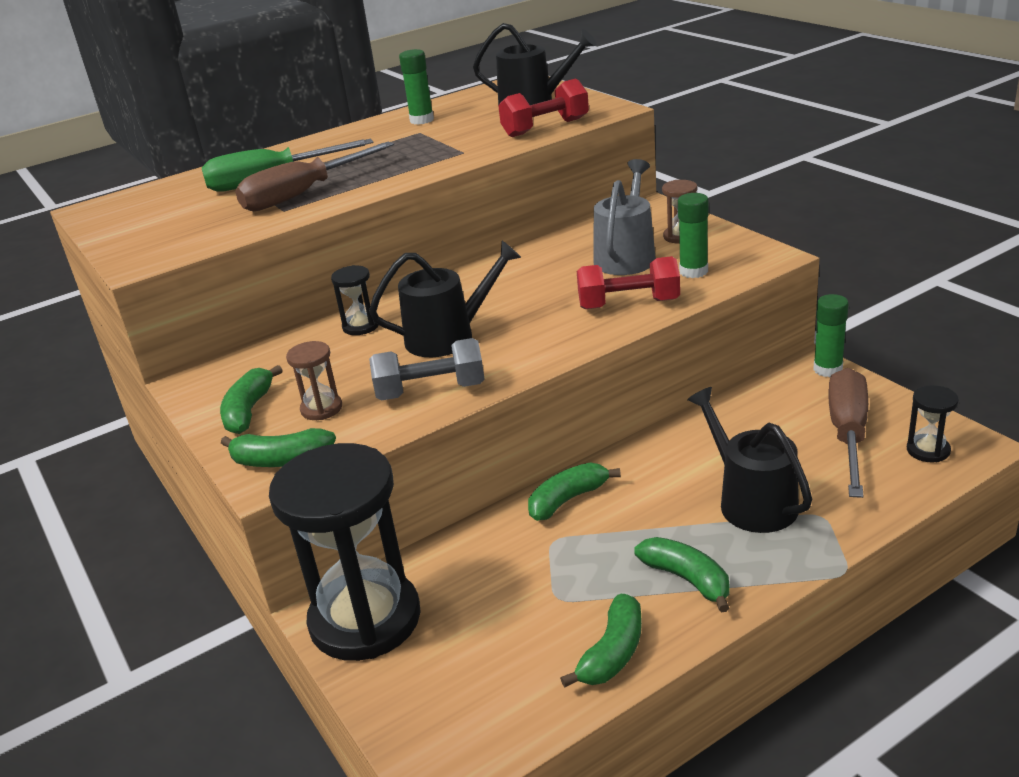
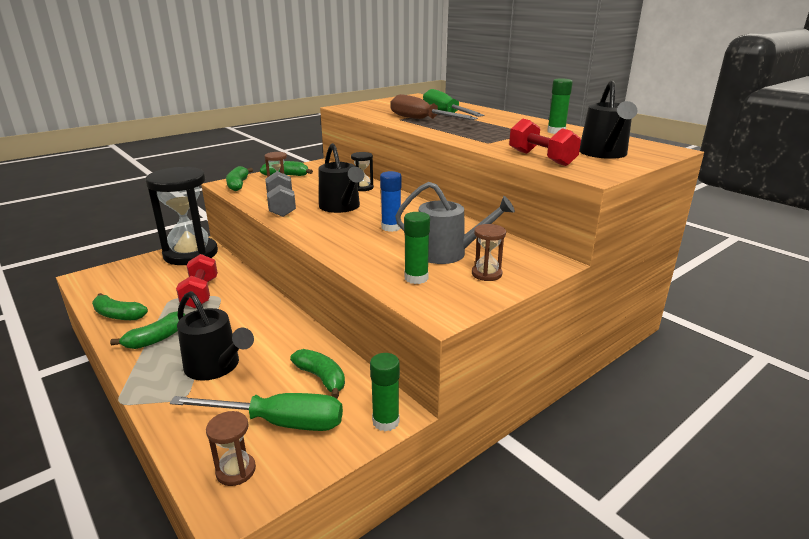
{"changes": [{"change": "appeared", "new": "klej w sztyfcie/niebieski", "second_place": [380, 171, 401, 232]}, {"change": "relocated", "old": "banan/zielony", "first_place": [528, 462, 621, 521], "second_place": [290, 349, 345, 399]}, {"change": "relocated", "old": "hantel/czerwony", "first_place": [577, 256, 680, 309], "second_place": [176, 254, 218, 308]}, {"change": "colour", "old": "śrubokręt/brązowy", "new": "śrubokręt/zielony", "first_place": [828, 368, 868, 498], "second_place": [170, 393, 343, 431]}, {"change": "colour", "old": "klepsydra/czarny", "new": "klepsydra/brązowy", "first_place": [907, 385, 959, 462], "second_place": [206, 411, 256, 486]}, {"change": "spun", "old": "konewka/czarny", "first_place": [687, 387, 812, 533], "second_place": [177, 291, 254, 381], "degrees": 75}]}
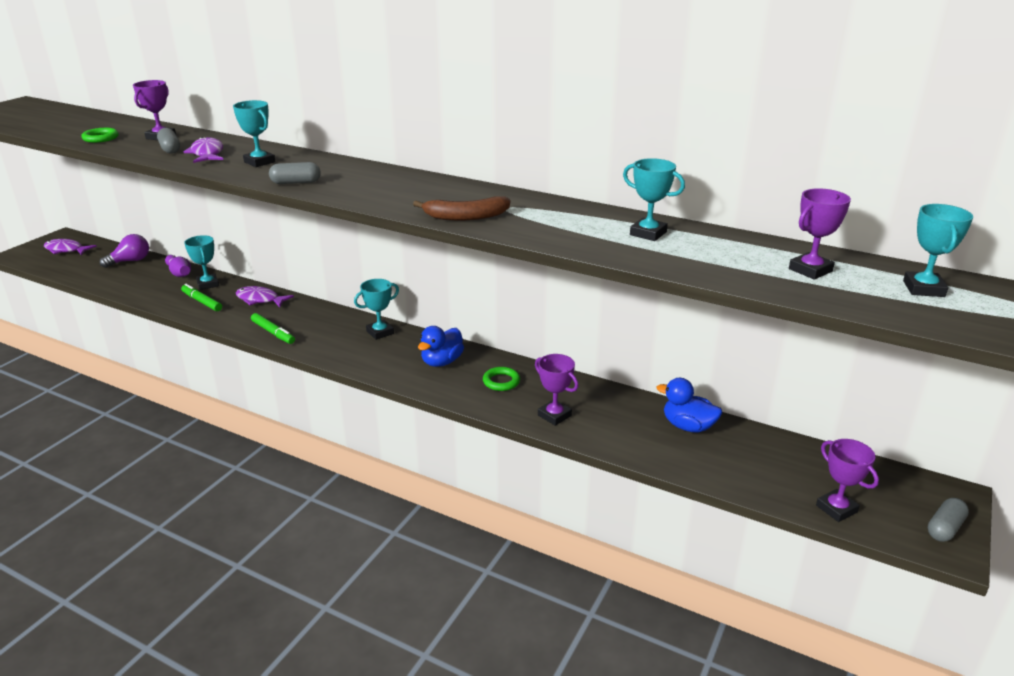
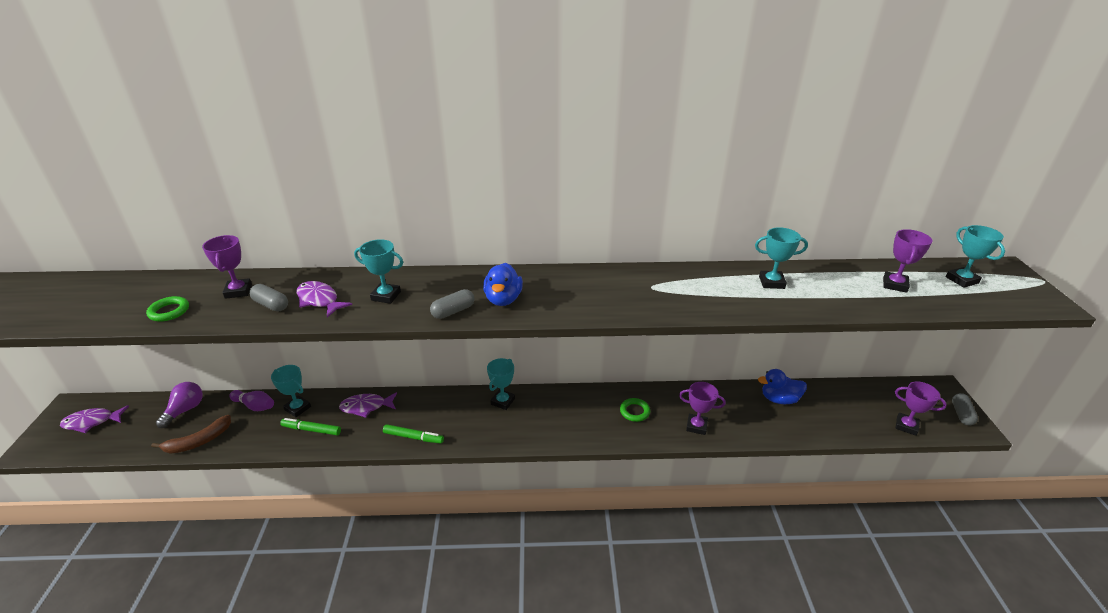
{"changes": [{"change": "relocated", "old": "banan/brązowy", "first_place": [413, 196, 511, 221], "second_place": [151, 415, 231, 454]}, {"change": "relocated", "old": "kaczka/niebieski", "first_place": [418, 326, 464, 367], "second_place": [483, 263, 523, 306]}]}
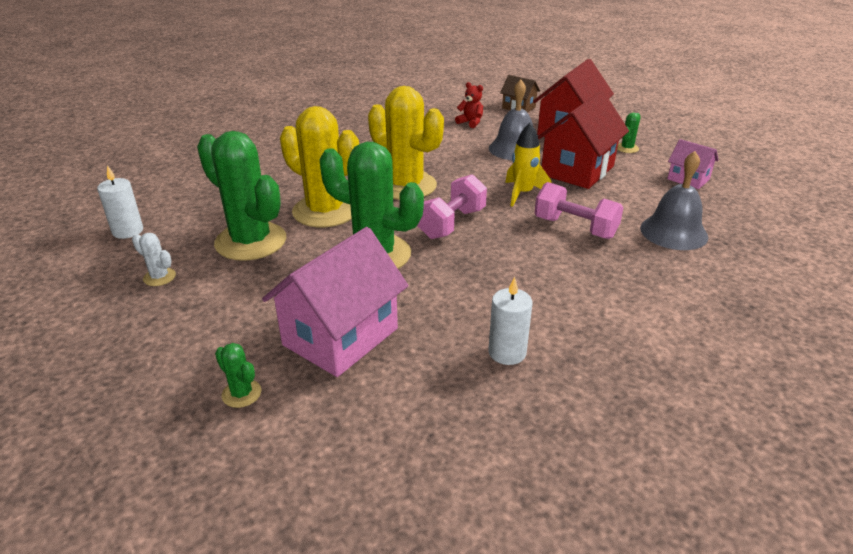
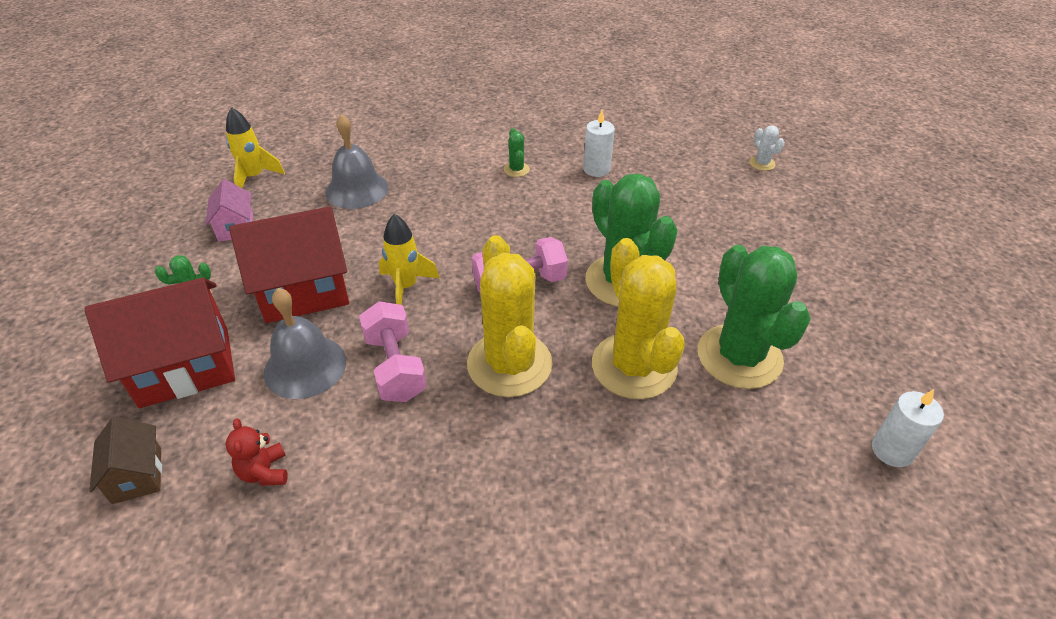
{"changes": [{"change": "missing", "old": "domek/różowy", "first_place": [262, 227, 409, 377]}, {"change": "appeared", "new": "rakieta/żółty", "second_place": [226, 107, 285, 188]}, {"change": "relocated", "old": "kaktus/biały", "first_place": [132, 233, 176, 286], "second_place": [749, 126, 785, 171]}, {"change": "relocated", "old": "kaktus/zielony", "first_place": [215, 343, 261, 408], "second_place": [504, 128, 530, 177]}, {"change": "relocated", "old": "hantel/różowy", "first_place": [535, 182, 623, 239], "second_place": [359, 301, 427, 402]}]}
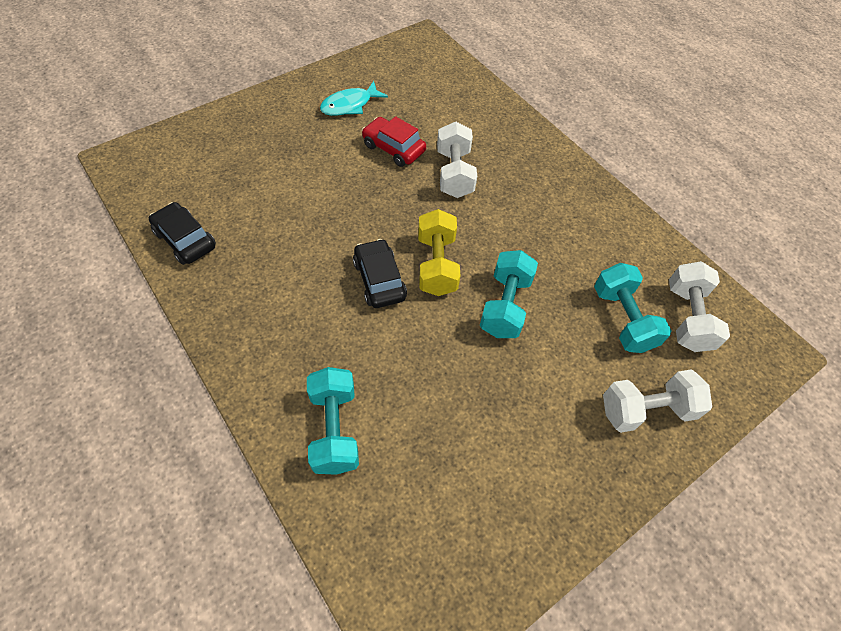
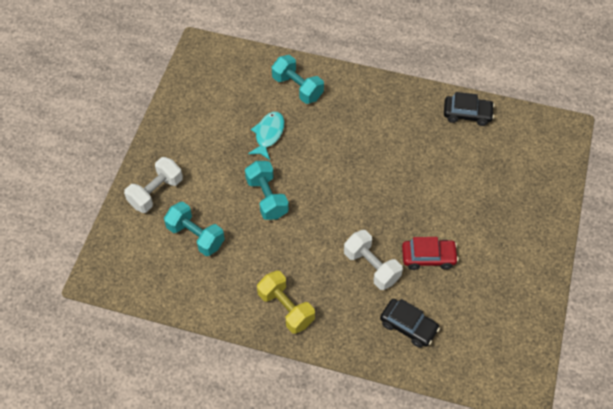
{"changes": [{"change": "missing", "old": "hantel/biały", "first_place": [669, 261, 730, 352]}, {"change": "relocated", "old": "ryba/turkusowy", "first_place": [320, 81, 388, 116], "second_place": [248, 112, 284, 160]}, {"change": "relocated", "old": "samochód/czarny", "first_place": [353, 239, 407, 308], "second_place": [380, 299, 440, 348]}, {"change": "relocated", "old": "hantel/żółty", "first_place": [418, 209, 460, 296], "second_place": [257, 270, 315, 334]}]}
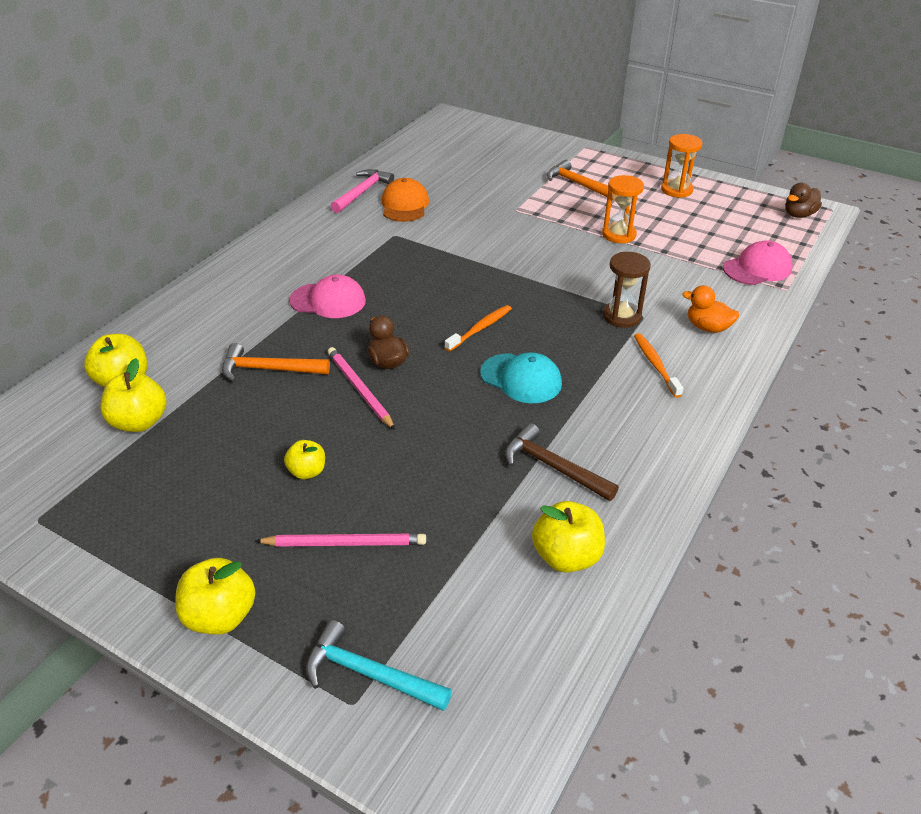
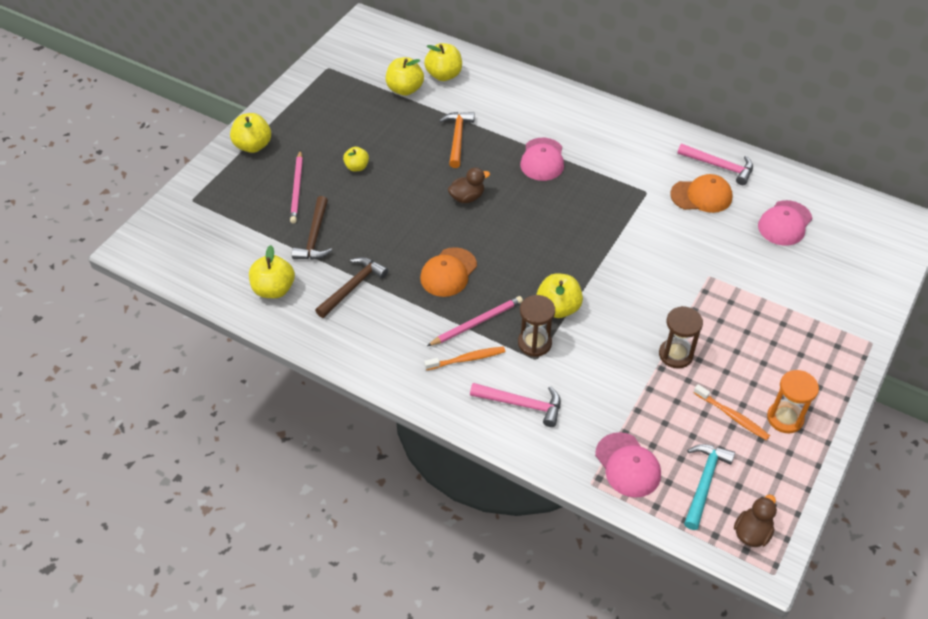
{"changes": [{"change": "missing", "old": "młotek/pomarańczowy", "first_place": [547, 160, 614, 200]}, {"change": "appeared", "new": "młotek/brązowy", "second_place": [292, 196, 332, 260]}, {"change": "appeared", "new": "jabłko/żółty", "second_place": [536, 273, 583, 318]}, {"change": "appeared", "new": "czapka/różowy", "second_place": [758, 200, 813, 246]}, {"change": "relocated", "old": "młotek/turkusowy", "first_place": [306, 620, 452, 711], "second_place": [684, 444, 735, 530]}, {"change": "relocated", "old": "ołówek/różowy", "first_place": [328, 347, 395, 430], "second_place": [427, 296, 523, 346]}, {"change": "relocated", "old": "szczoteczka do zębów/pomarańczowy", "first_place": [444, 305, 512, 352], "second_place": [693, 384, 770, 441]}, {"change": "exchanged", "old": "kaczka/pomarańczowy", "new": "młotek/różowy", "first_place": [682, 285, 739, 333], "second_place": [470, 383, 560, 427]}, {"change": "colour", "old": "czapka/turkusowy", "new": "czapka/pomarańczowy", "first_place": [480, 352, 562, 403], "second_place": [420, 247, 477, 297]}, {"change": "colour", "old": "klepsydra/pomarańczowy", "new": "klepsydra/brązowy", "first_place": [602, 175, 644, 243], "second_place": [659, 306, 703, 369]}, {"change": "spun", "old": "kaczka/brązowy", "first_place": [785, 183, 822, 218], "second_place": [734, 494, 777, 547], "degrees": 75}]}
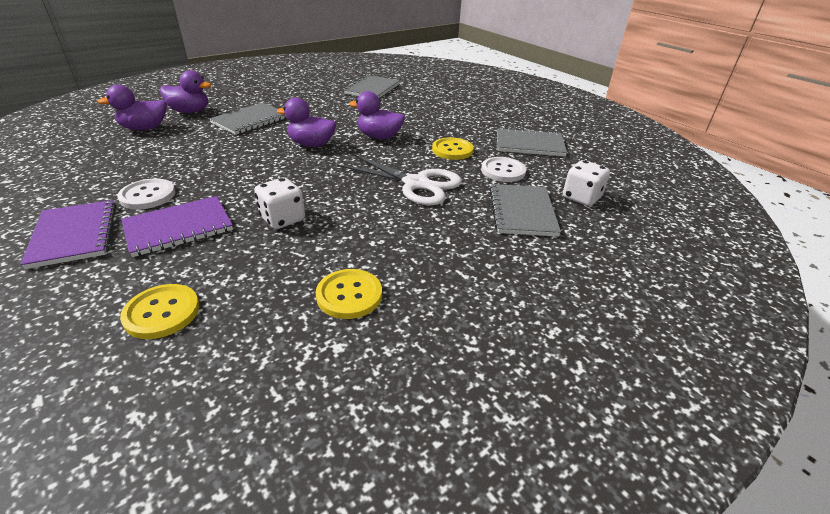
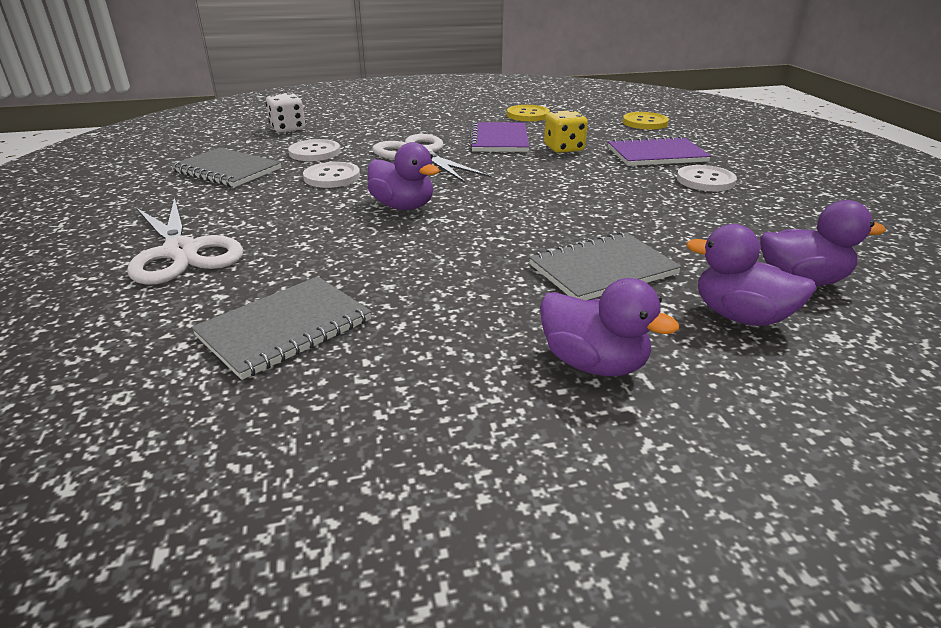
{"changes": [{"change": "missing", "old": "zeszyt/szary", "first_place": [490, 184, 561, 237]}, {"change": "appeared", "new": "nożyczki/biały", "second_place": [127, 198, 243, 285]}, {"change": "relocated", "old": "zeszyt/fioletowy", "first_place": [20, 200, 116, 269], "second_place": [470, 122, 529, 152]}, {"change": "relocated", "old": "kaczka/fioletowy", "first_place": [277, 97, 336, 147], "second_place": [540, 278, 679, 376]}, {"change": "colour", "old": "kostka do gry/biały", "new": "kostka do gry/żółty", "first_place": [254, 177, 305, 229], "second_place": [544, 110, 588, 153]}, {"change": "colour", "old": "guzik/żółty", "new": "guzik/biały", "first_place": [432, 137, 474, 160], "second_place": [303, 162, 360, 188]}]}
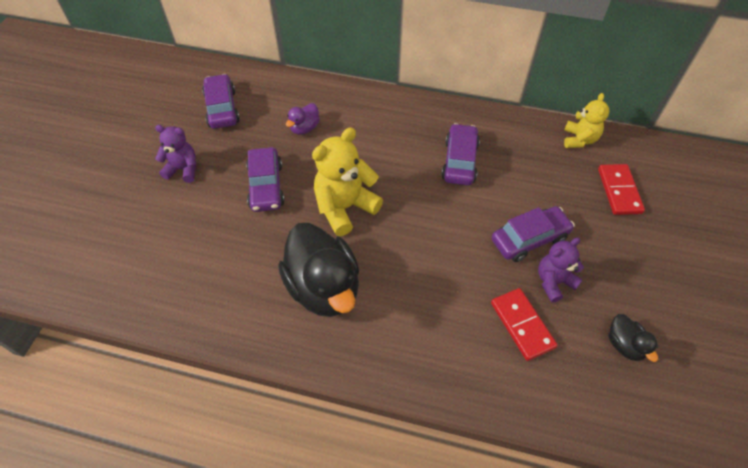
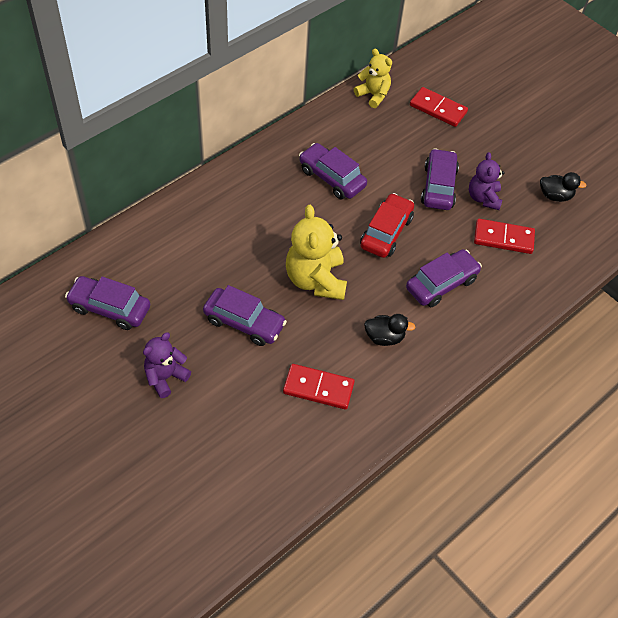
{"changes": [{"change": "missing", "old": "kaczka/fioletowy", "first_place": [286, 103, 320, 135]}, {"change": "appeared", "new": "kostka domina/czerwony", "second_place": [283, 364, 355, 409]}, {"change": "appeared", "new": "samochód/czerwony", "second_place": [360, 193, 414, 258]}, {"change": "appeared", "new": "samochód/fioletowy", "second_place": [406, 249, 482, 307]}, {"change": "size", "old": "kaczka/czarny", "first_place": [278, 223, 359, 317], "second_place": [364, 314, 415, 346], "factor": 0.46}]}
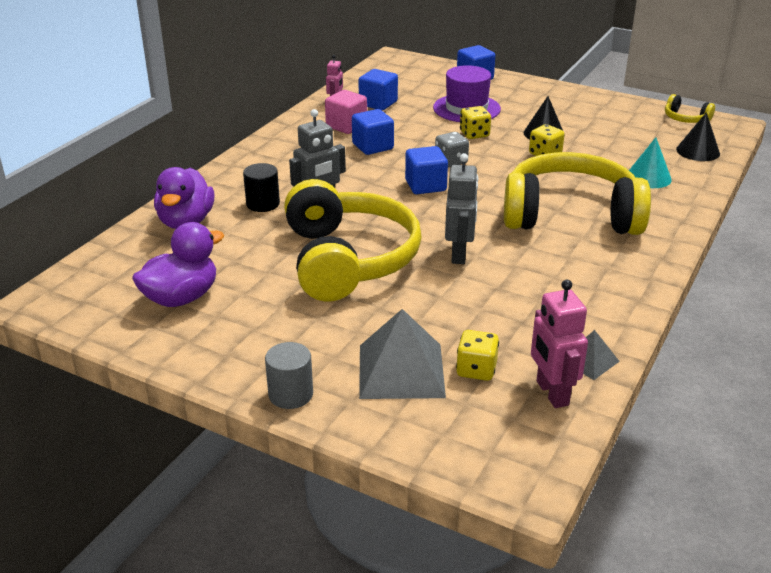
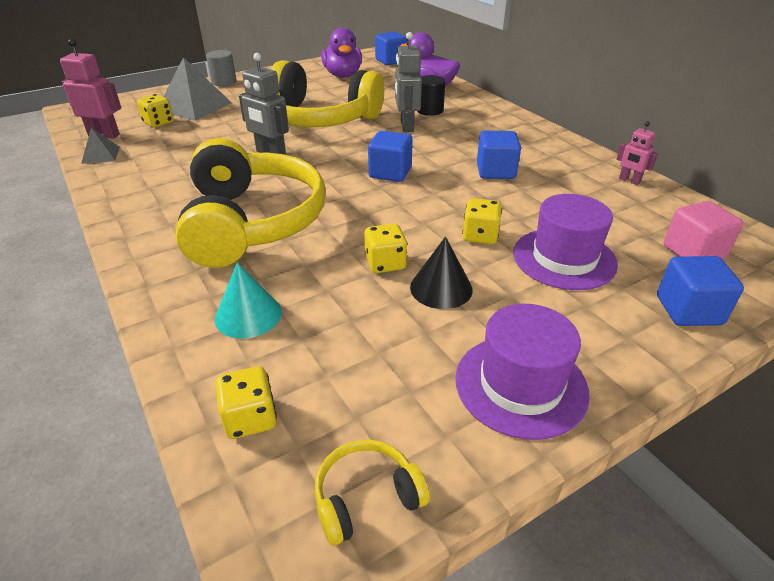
{"changes": [{"change": "missing", "old": "kostka do gry/szary", "first_place": [435, 132, 469, 167]}, {"change": "appeared", "new": "kapelusz/fioletowy", "second_place": [455, 304, 590, 440]}, {"change": "relocated", "old": "sześcian/różowy", "first_place": [325, 90, 367, 134], "second_place": [663, 201, 743, 259]}, {"change": "relocated", "old": "sześcian/niebieski", "first_place": [358, 69, 398, 110], "second_place": [375, 32, 407, 65]}, {"change": "exchanged", "old": "stożek/czarny", "new": "kostka do gry/żółty", "first_place": [676, 112, 720, 161], "second_place": [215, 366, 277, 439]}, {"change": "spun", "old": "słuchawki/żółty", "first_place": [504, 152, 651, 235], "second_place": [175, 138, 326, 268], "degrees": -45}]}
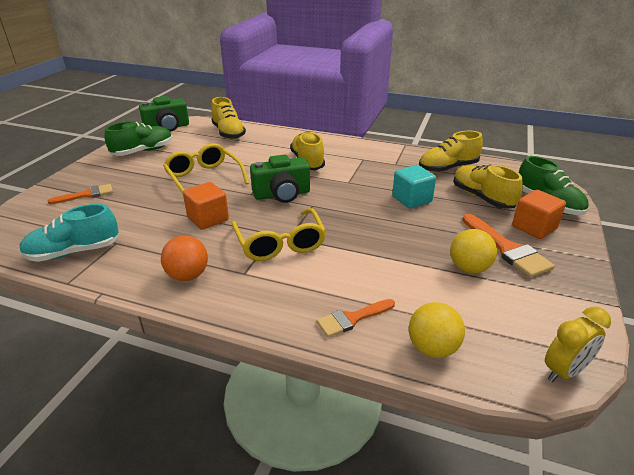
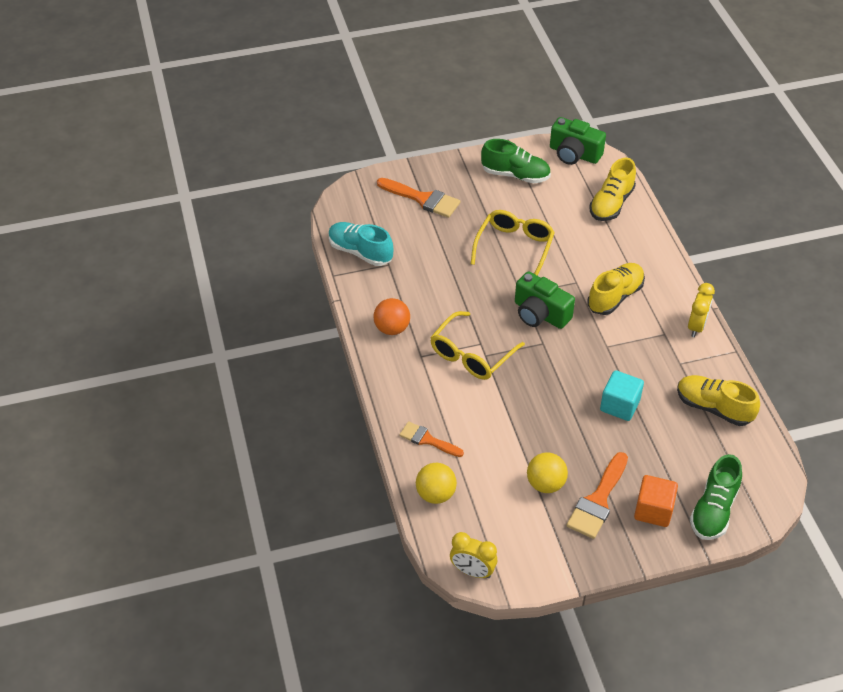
{"changes": [{"change": "missing", "old": "sześcian/pomarańczowy", "first_place": [183, 182, 229, 230]}, {"change": "missing", "old": "but/żółty", "first_place": [453, 165, 523, 209]}, {"change": "appeared", "new": "budzik/żółty", "second_place": [688, 283, 715, 337]}, {"change": "size", "old": "pędzel/pomarańczowy", "first_place": [48, 184, 113, 204], "second_place": [377, 178, 460, 218], "factor": 1.55}]}
